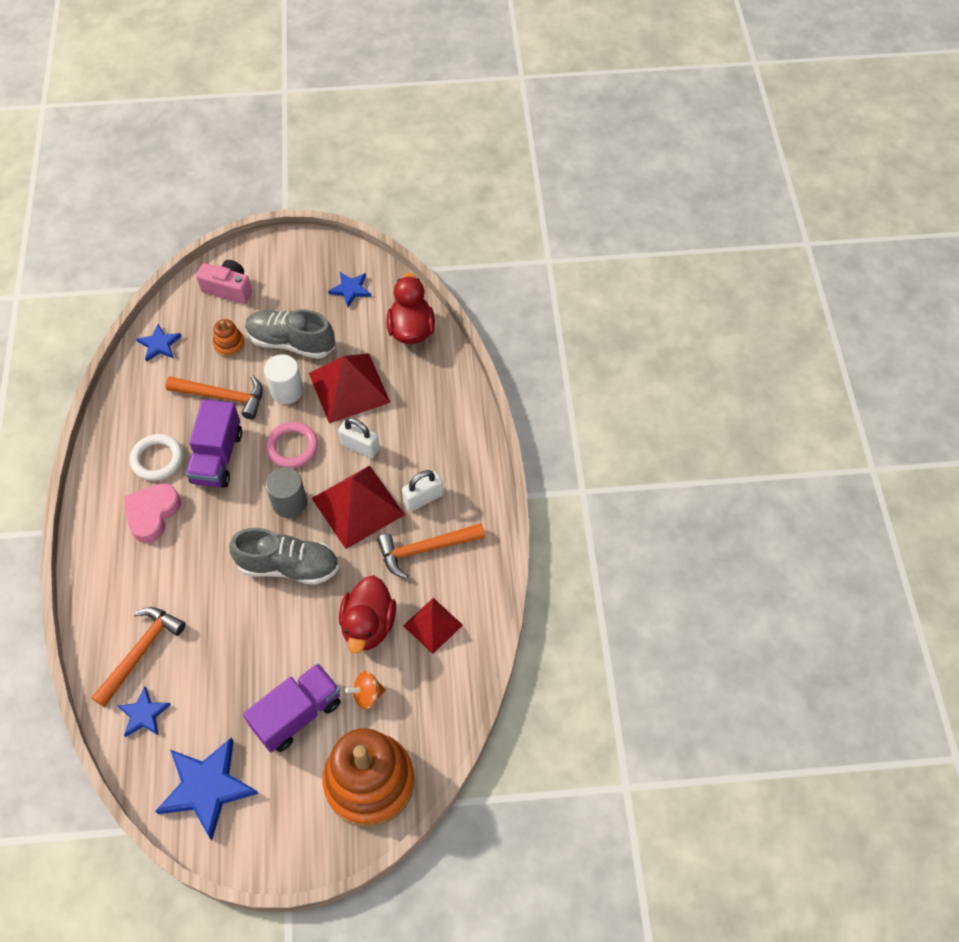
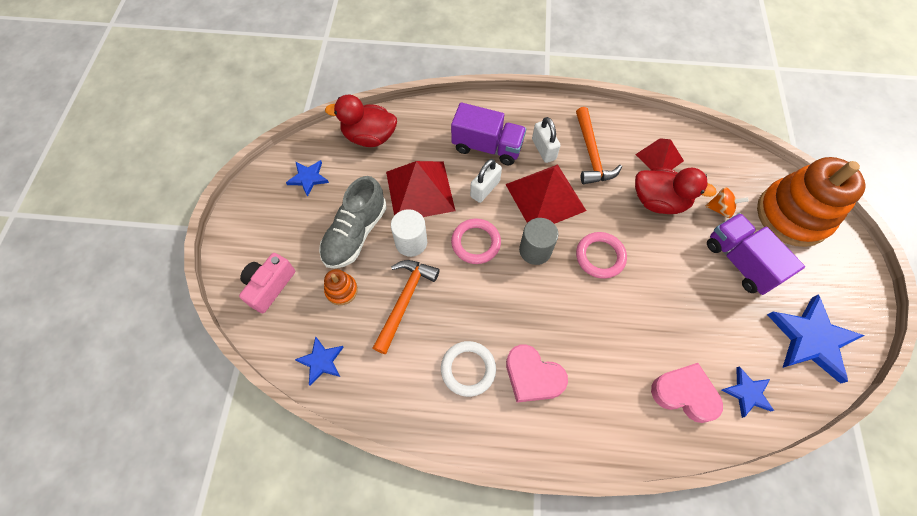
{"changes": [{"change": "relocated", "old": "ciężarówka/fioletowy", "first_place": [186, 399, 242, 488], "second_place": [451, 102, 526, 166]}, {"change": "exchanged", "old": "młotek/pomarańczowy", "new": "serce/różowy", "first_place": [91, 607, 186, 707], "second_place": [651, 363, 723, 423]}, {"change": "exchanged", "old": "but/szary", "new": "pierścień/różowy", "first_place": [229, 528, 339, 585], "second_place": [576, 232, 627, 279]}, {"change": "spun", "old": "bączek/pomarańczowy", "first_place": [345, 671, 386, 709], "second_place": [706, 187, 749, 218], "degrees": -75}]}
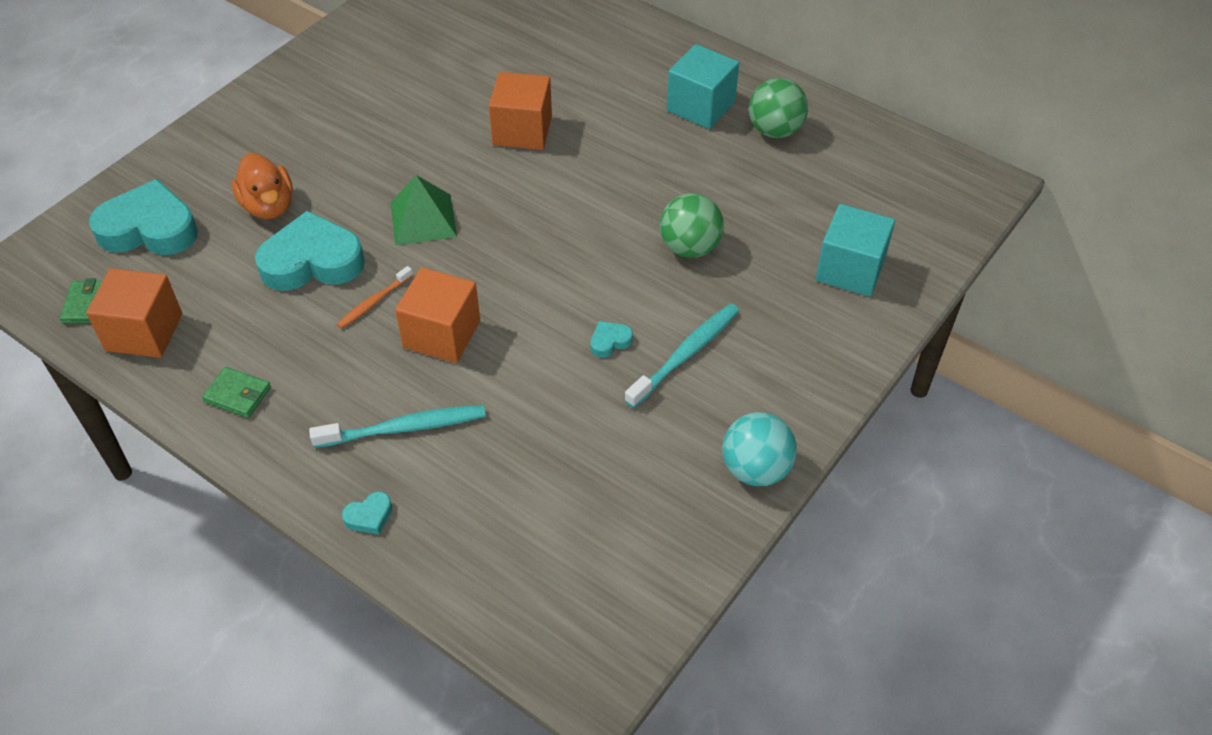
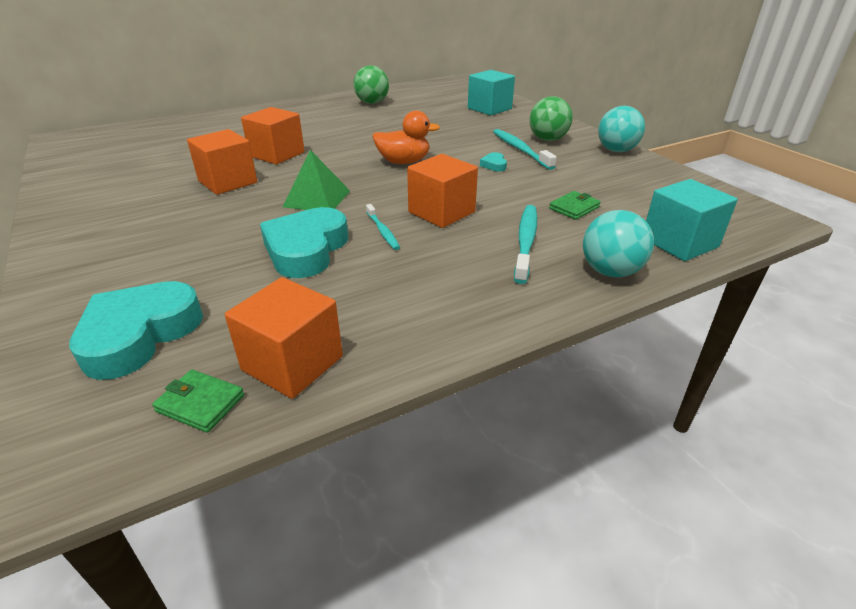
{"changes": [{"change": "appeared", "new": "sześcian/pomarańczowy", "second_place": [187, 129, 257, 195]}, {"change": "relocated", "old": "portfel/zielony", "first_place": [202, 367, 271, 418], "second_place": [549, 191, 601, 220]}, {"change": "relocated", "old": "kaczka/pomarańczowy", "first_place": [232, 153, 293, 219], "second_place": [372, 110, 440, 164]}, {"change": "relocated", "old": "piłka/zielony", "first_place": [660, 193, 724, 258], "second_place": [529, 96, 573, 141]}, {"change": "relocated", "old": "sześcian/turkusowy", "first_place": [667, 44, 739, 129], "second_place": [646, 179, 738, 261]}, {"change": "exchanged", "old": "serce/turkusowy", "new": "piłka/turkusowy", "first_place": [342, 492, 392, 535], "second_place": [583, 210, 654, 277]}, {"change": "colour", "old": "szczoteczka do zębów/pomarańczowy", "new": "szczoteczka do zębów/turkusowy", "first_place": [337, 266, 413, 329], "second_place": [366, 204, 400, 250]}]}
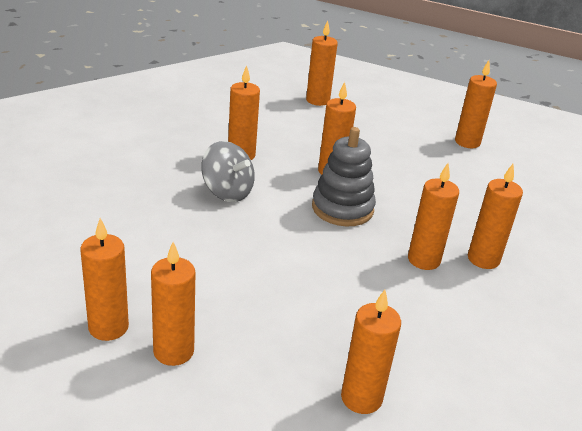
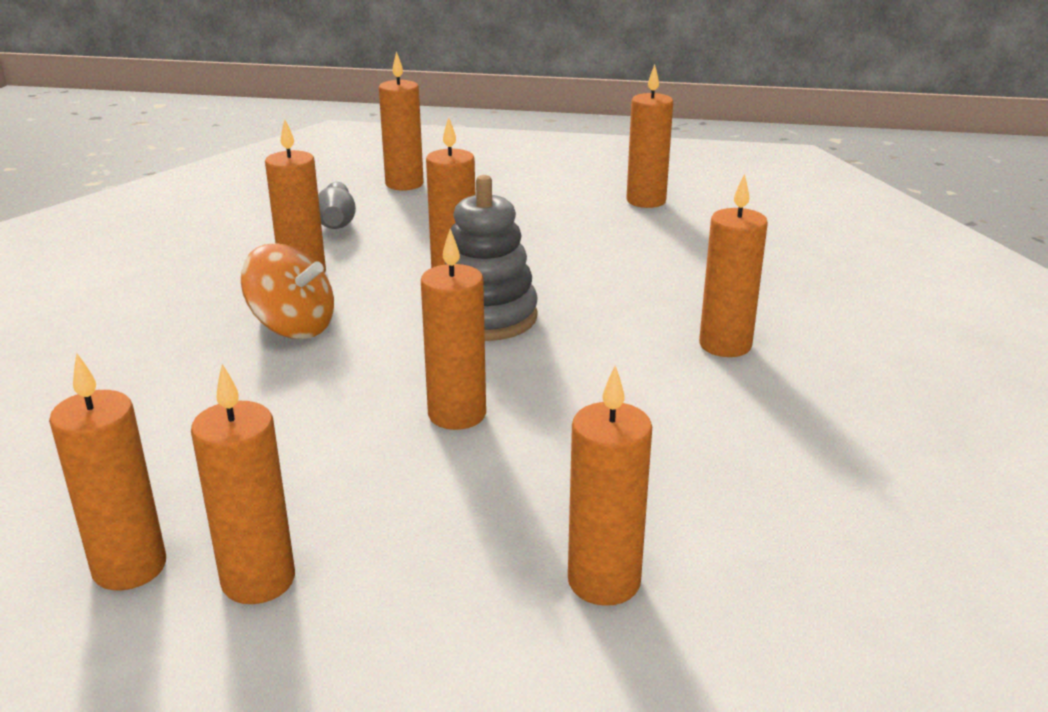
{"changes": [{"change": "appeared", "new": "kręgiel/szary", "second_place": [318, 182, 356, 229]}, {"change": "relocated", "old": "świeca/pomarańczowy", "first_place": [408, 163, 459, 270], "second_place": [421, 229, 486, 430]}, {"change": "colour", "old": "bączek/szary", "new": "bączek/pomarańczowy", "first_place": [201, 141, 255, 202], "second_place": [241, 243, 334, 339]}]}
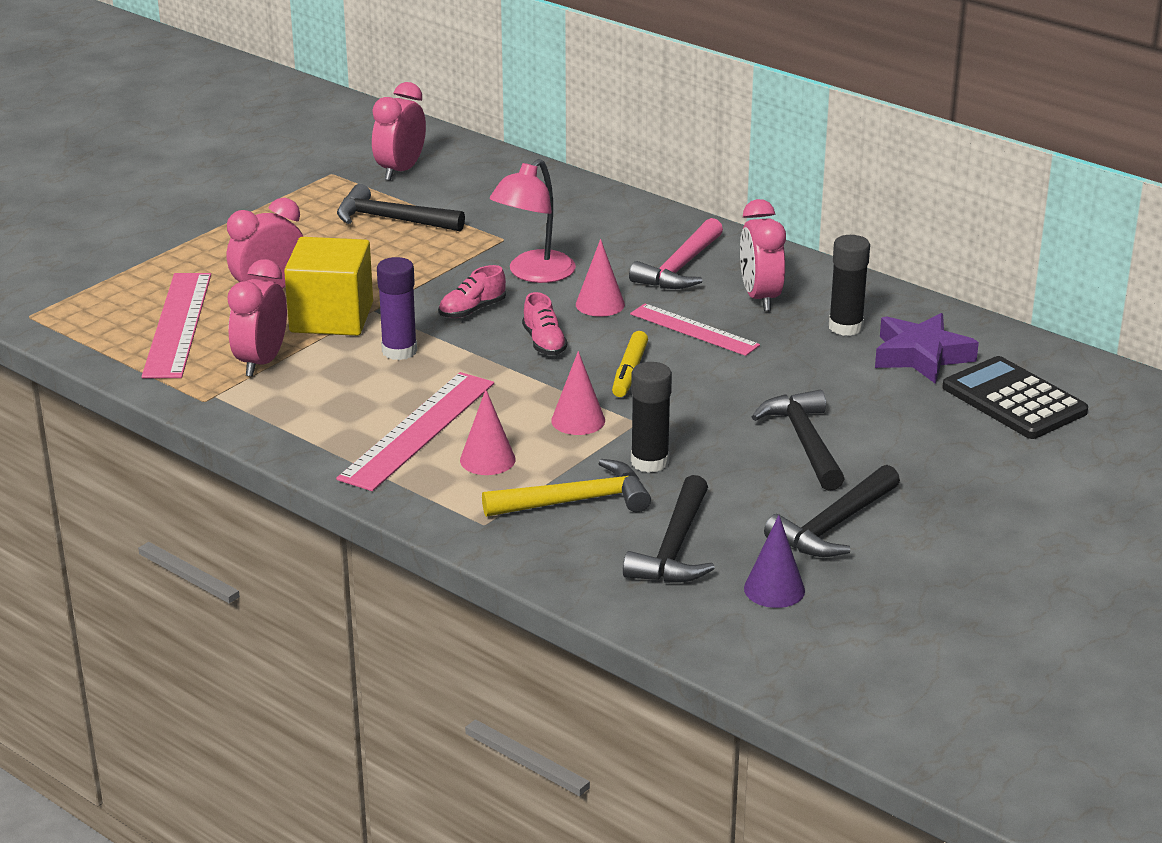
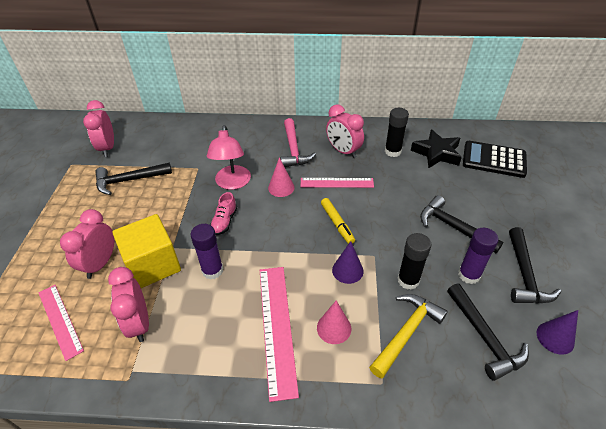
{"changes": [{"change": "missing", "old": "but/różowy", "first_place": [522, 292, 568, 355]}, {"change": "appeared", "new": "klej w sztyfcie/fioletowy", "second_place": [458, 228, 499, 284]}, {"change": "colour", "old": "stożek/różowy", "new": "stożek/fioletowy", "first_place": [551, 351, 605, 435], "second_place": [332, 241, 364, 284]}, {"change": "colour", "old": "gwiazda/fioletowy", "new": "gwiazda/czarny", "first_place": [875, 313, 979, 384], "second_place": [411, 129, 462, 169]}, {"change": "size", "old": "linijka/różowy", "first_place": [142, 273, 211, 378], "second_place": [39, 285, 84, 361], "factor": 0.66}]}
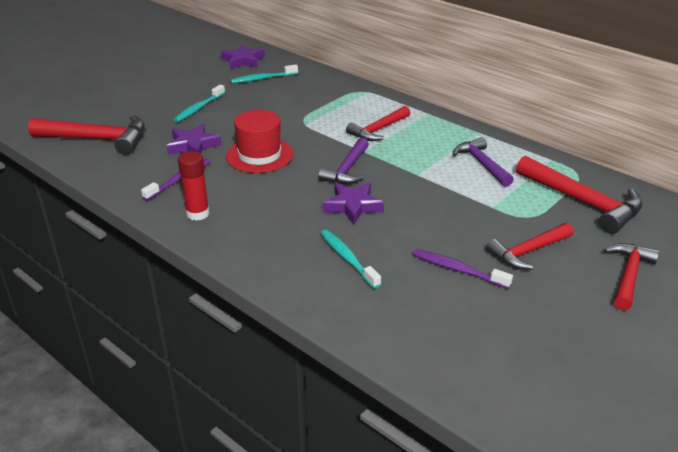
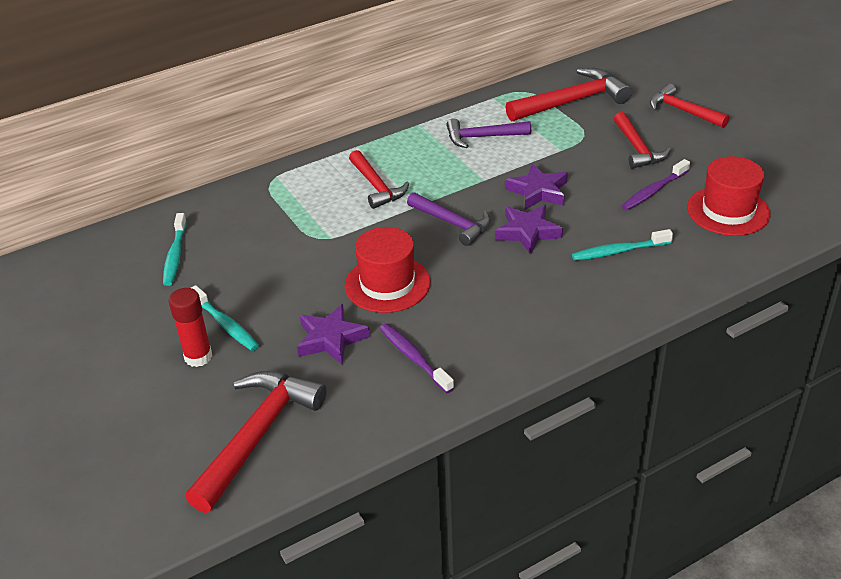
{"changes": [{"change": "appeared", "new": "kapelusz/czerwony", "second_place": [687, 156, 771, 236]}, {"change": "relocated", "old": "klej w sztyfcie/czerwony", "first_place": [178, 151, 209, 221], "second_place": [169, 288, 212, 367]}, {"change": "relocated", "old": "gwiazda/fioletowy", "first_place": [221, 44, 265, 69], "second_place": [505, 163, 568, 210]}]}
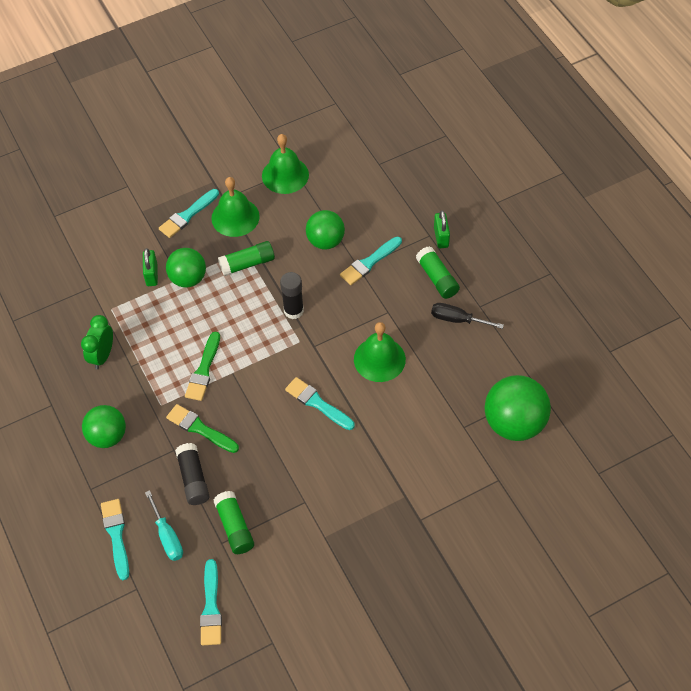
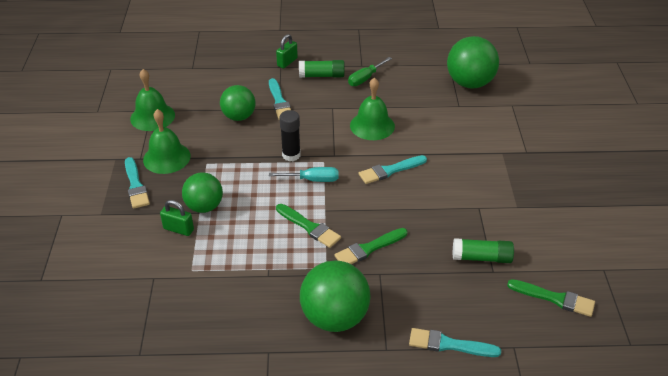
{"changes": [{"change": "missing", "old": "budzik/zielony", "first_place": [81, 315, 113, 369]}, {"change": "missing", "old": "klej w sztyfcie/czarny", "first_place": [175, 443, 210, 505]}, {"change": "missing", "old": "klej w sztyfcie/zielony", "first_place": [218, 241, 275, 276]}, {"change": "relocated", "old": "śrubokręt/turkusowy", "first_place": [145, 490, 183, 561], "second_place": [269, 167, 338, 182]}, {"change": "colour", "old": "pędzel/turkusowy", "new": "pędzel/zielony", "first_place": [200, 559, 222, 645], "second_place": [507, 279, 595, 317]}, {"change": "colour", "old": "śrubokręt/czarny", "new": "śrubokręt/zielony", "first_place": [431, 303, 504, 329], "second_place": [348, 57, 392, 86]}, {"change": "spun", "old": "kłódka/zielony", "first_place": [434, 210, 450, 248], "second_place": [276, 34, 298, 68], "degrees": -75}, {"change": "size", "old": "piłka/zielony", "first_place": [82, 405, 126, 448], "second_place": [300, 261, 371, 332], "factor": 1.51}]}
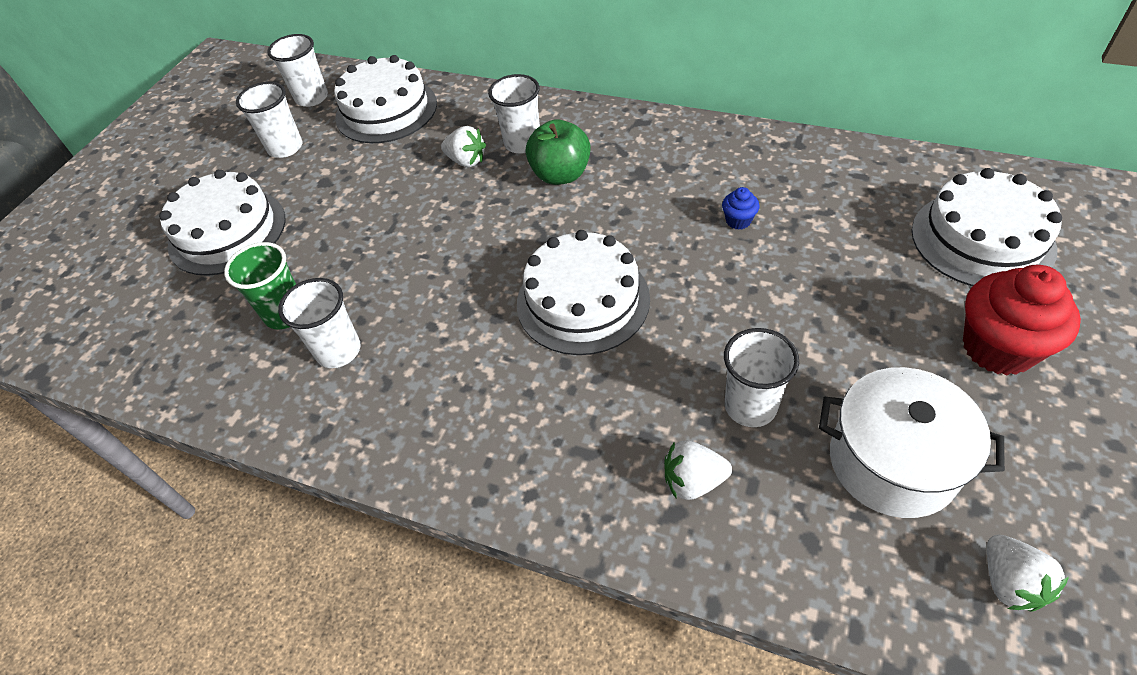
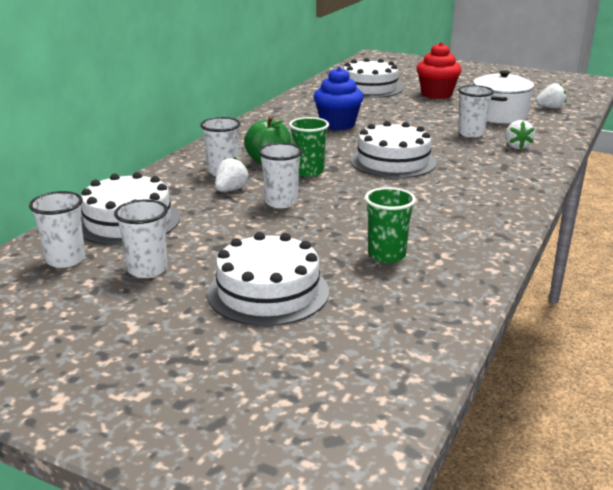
{"changes": [{"change": "appeared", "new": "szklanka/zielony", "second_place": [289, 117, 329, 177]}, {"change": "relocated", "old": "szklanka/biały", "first_place": [278, 278, 360, 368], "second_place": [258, 143, 303, 208]}, {"change": "size", "old": "muffinka/niebieski", "first_place": [722, 187, 759, 230], "second_place": [314, 67, 364, 130], "factor": 2.27}]}
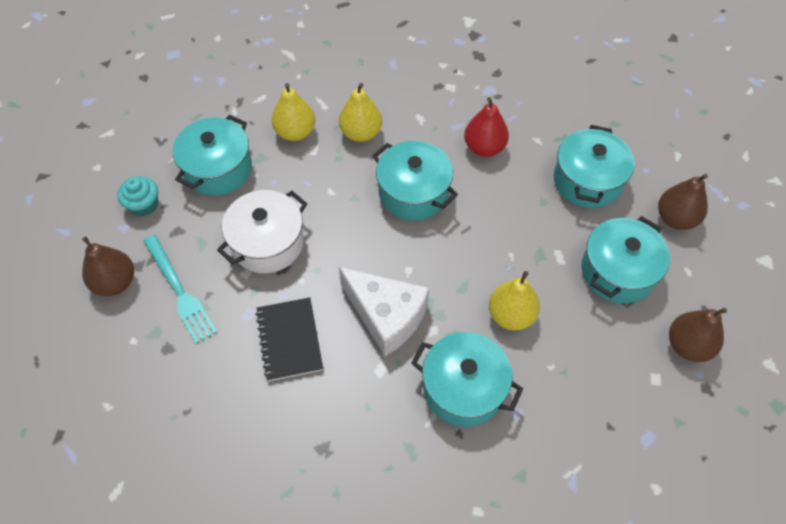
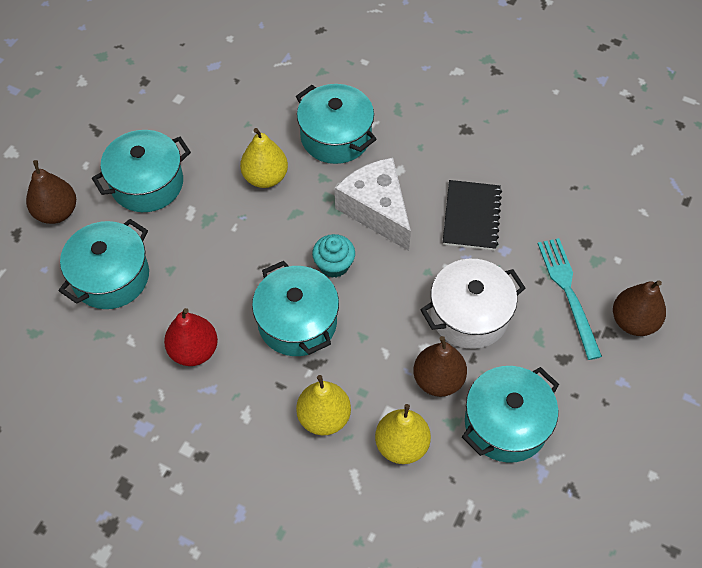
{"changes": [{"change": "relocated", "old": "muffinka/turkusowy", "first_place": [117, 176, 158, 217], "second_place": [312, 234, 355, 278]}, {"change": "relocated", "old": "gruszka/brązowy", "first_place": [669, 308, 727, 362], "second_place": [413, 336, 467, 397]}]}
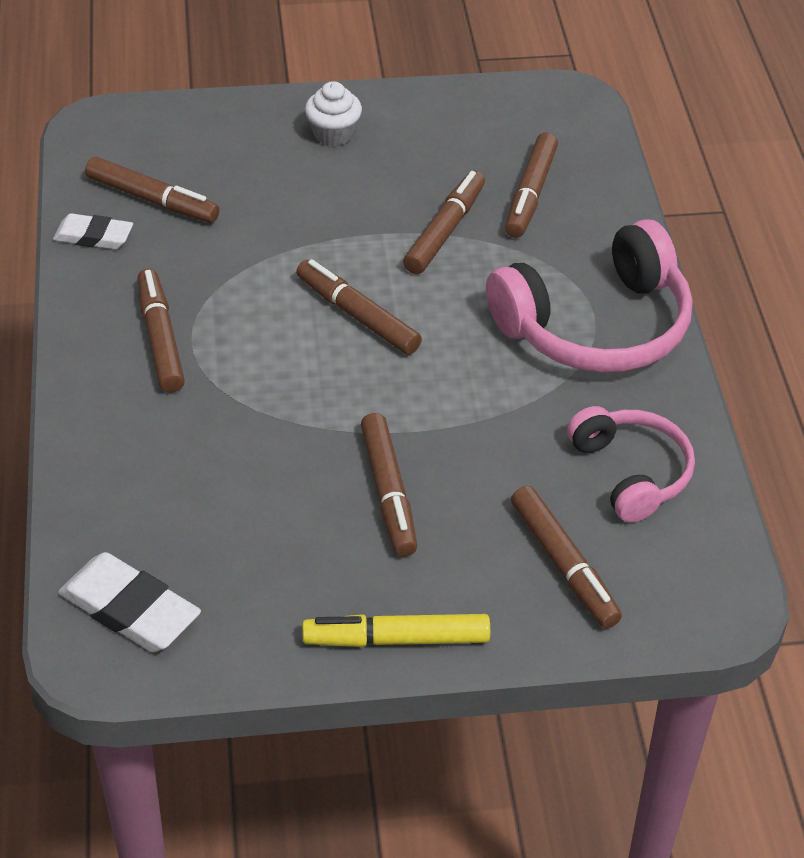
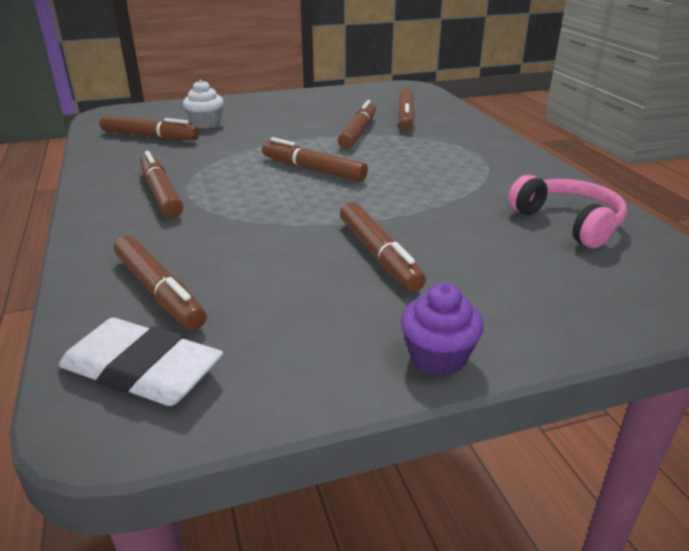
{"changes": [{"change": "missing", "old": "gumka do mazania/biały", "first_place": [53, 213, 133, 250]}, {"change": "missing", "old": "słuchawki/różowy", "first_place": [486, 219, 693, 373]}, {"change": "relocated", "old": "muffinka/biały", "first_place": [305, 81, 362, 146], "second_place": [183, 80, 224, 129]}, {"change": "relocated", "old": "flamaster/brązowy", "first_place": [511, 486, 622, 628], "second_place": [114, 235, 207, 330]}, {"change": "exchanged", "old": "flamaster/żółty", "new": "muffinka/fioletowy", "first_place": [302, 614, 490, 647], "second_place": [401, 283, 483, 376]}]}
